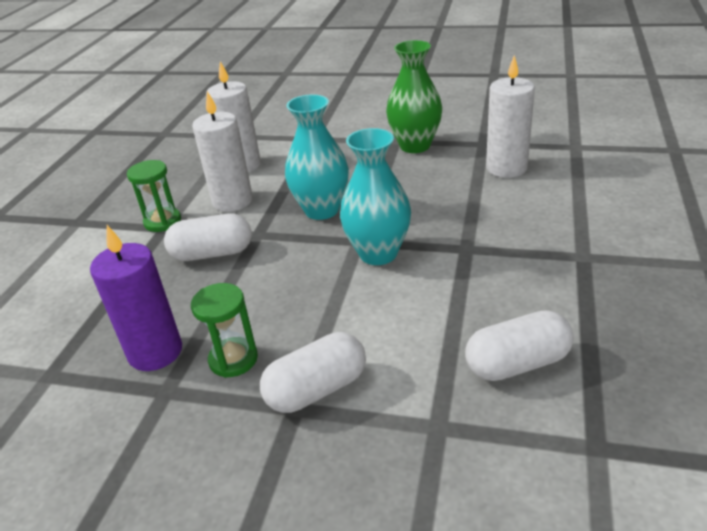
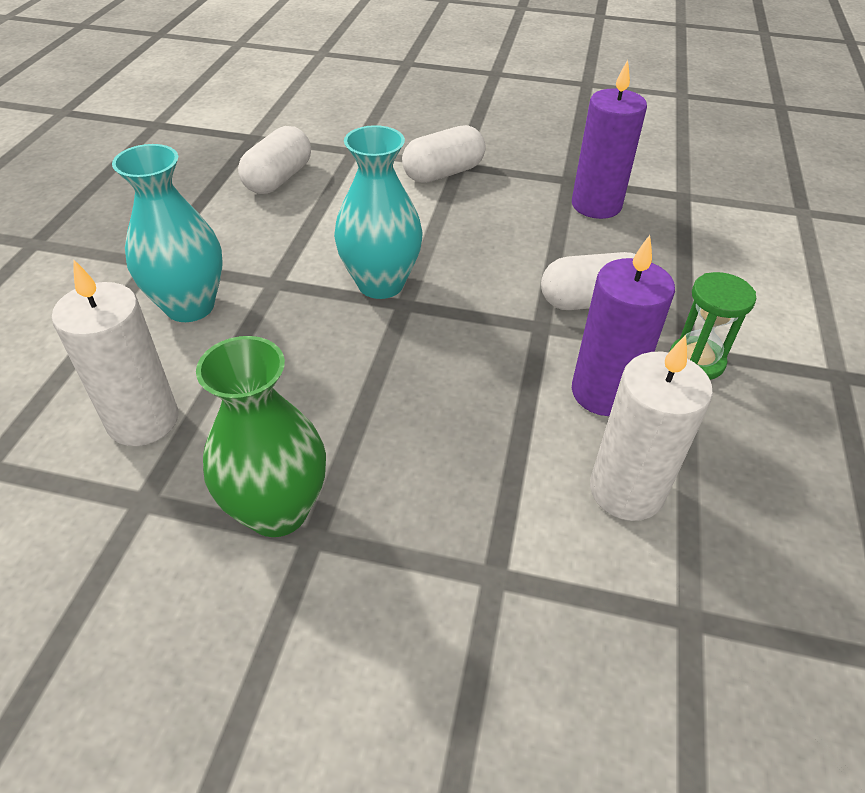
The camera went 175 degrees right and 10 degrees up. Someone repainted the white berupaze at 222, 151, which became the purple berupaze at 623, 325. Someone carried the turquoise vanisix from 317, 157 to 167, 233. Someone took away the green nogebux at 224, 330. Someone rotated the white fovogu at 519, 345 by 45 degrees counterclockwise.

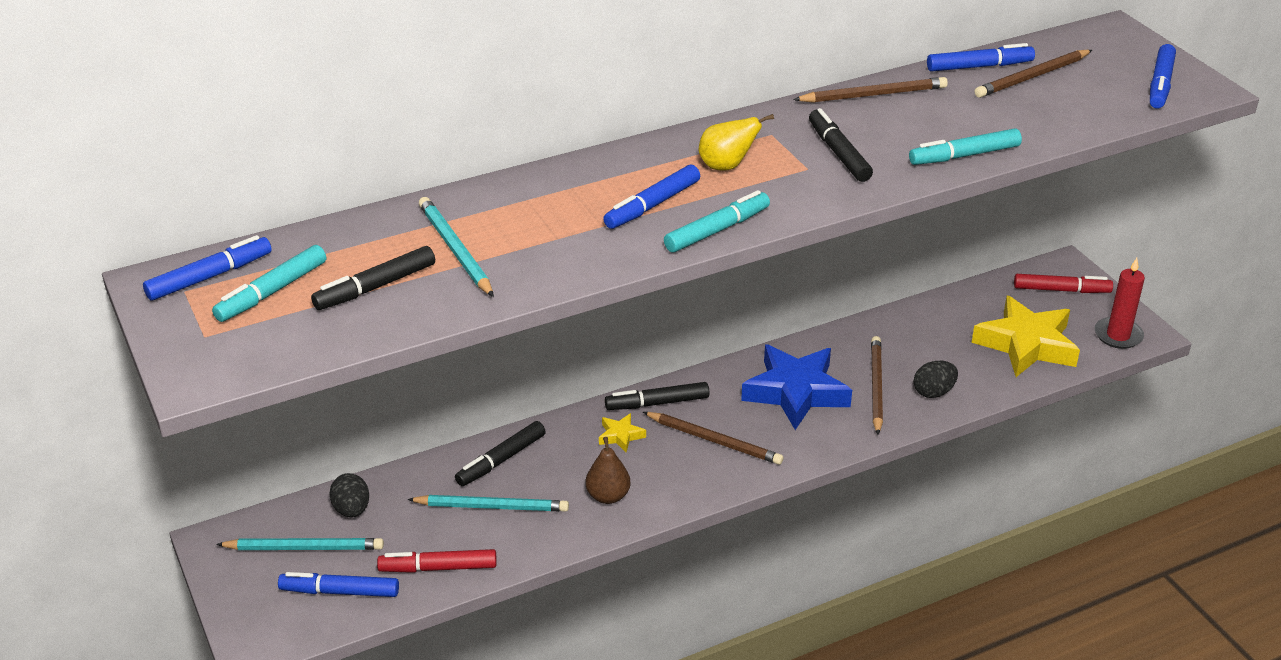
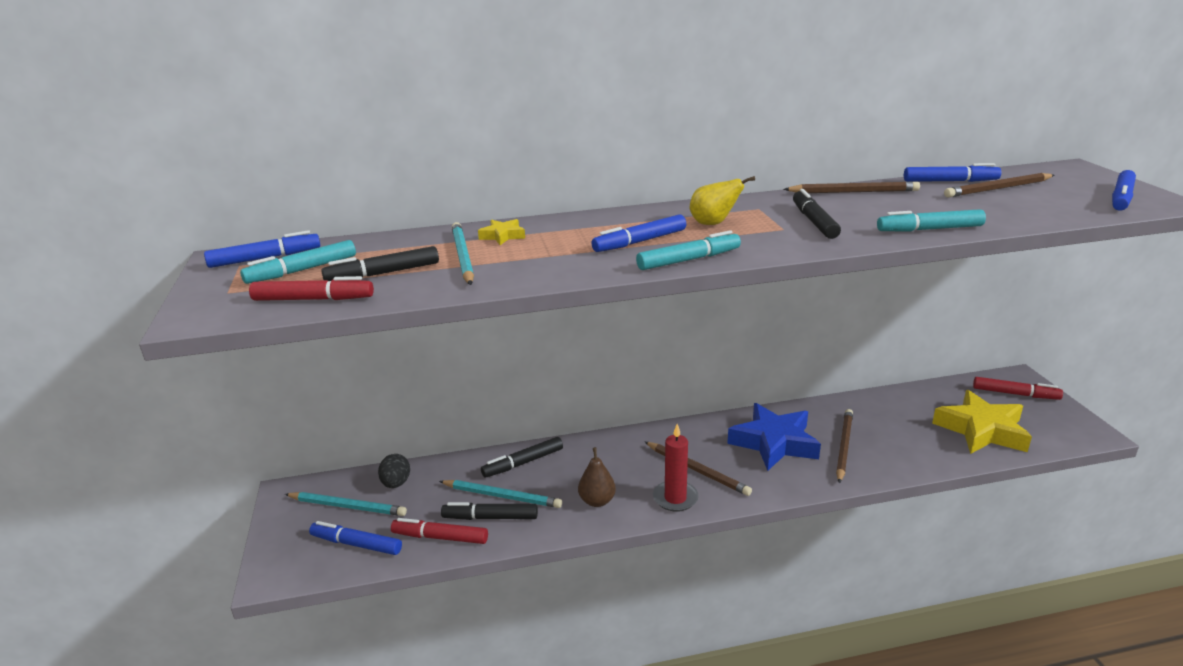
The camera went 15 degrees right and 10 degrees down. Someone carried the red berupaze from 1120, 303 to 676, 468. Someone took away the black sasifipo at 936, 379. Someone carried the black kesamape from 657, 396 to 489, 511. Someone carried the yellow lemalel from 622, 433 to 501, 232. Someone put down the red kesamape at 311, 288.

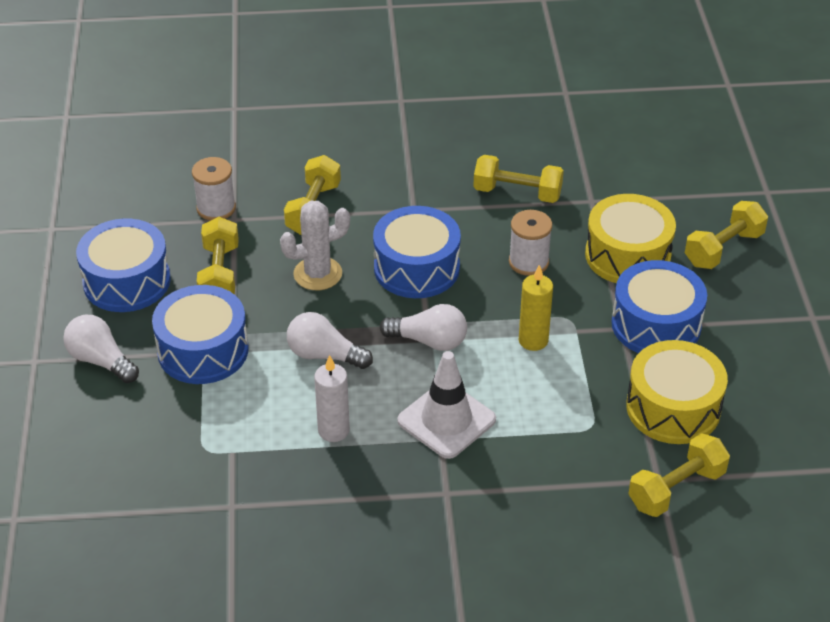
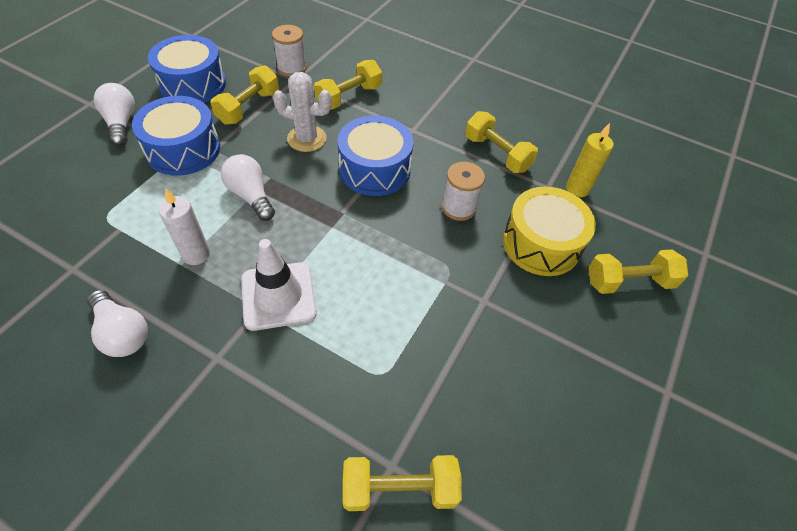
The camera went 30 degrees right and 10 degrees up. Someone took away the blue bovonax at 659, 306. Someone carried the yellow berupaze from 536, 308 to 590, 160. Someone carried the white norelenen from 423, 327 to 117, 323. Someone took away the yellow bovonax at 677, 392.

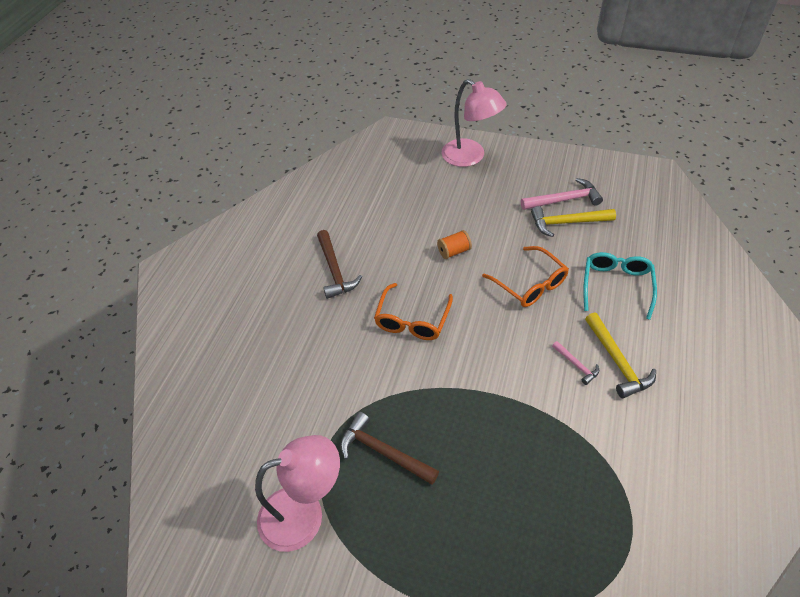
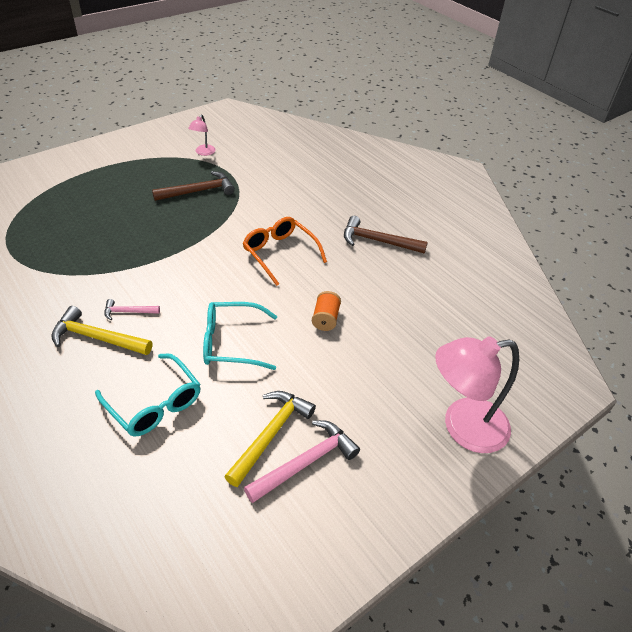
The camera went 120 degrees right and 5 degrees down. Someone rotated the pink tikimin at 562, 194 by 150 degrees counterclockwise. Someone repainted the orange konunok at 525, 276, which became the turquoise konunok at 240, 336. Someone scaled the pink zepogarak at 297, 493 by 0.47.

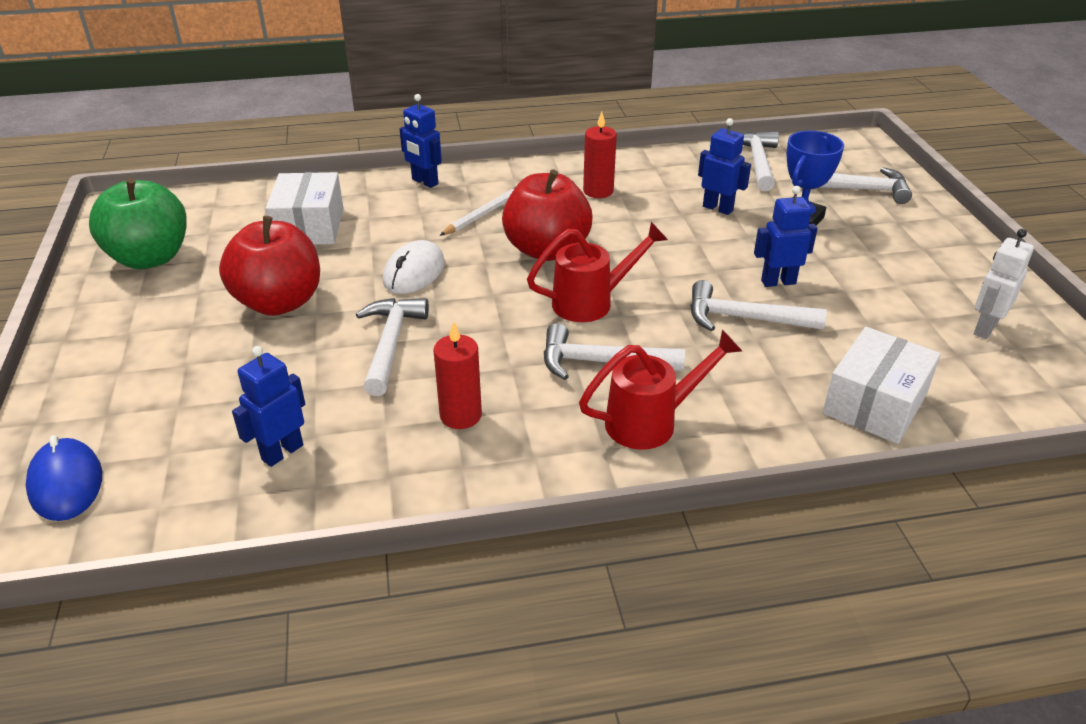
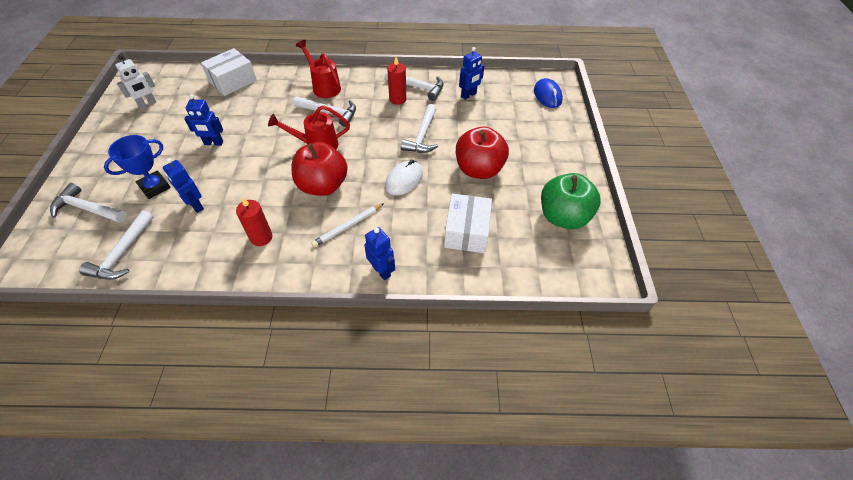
The camera went 170 degrees left and 15 degrees up. Someone carried the white tikimin from 758, 305 to 413, 86. Someone rotated the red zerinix at 660, 390 by 60 degrees clockwise.

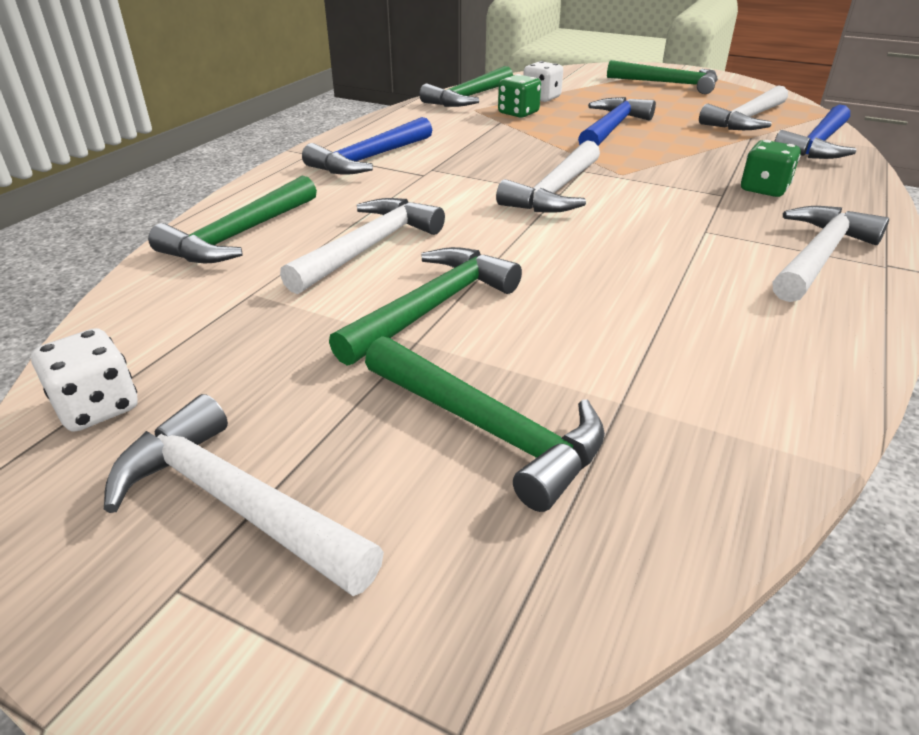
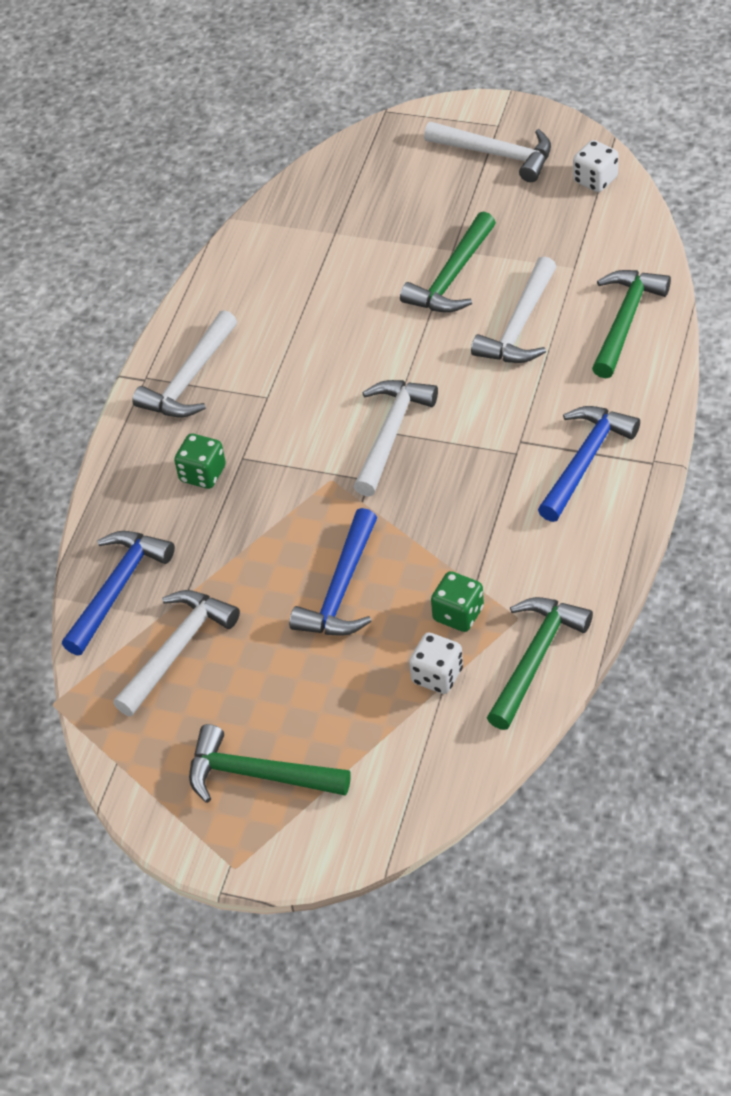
The camera went 175 degrees right and 15 degrees up. Someone took away the green tikimin at 485, 424.

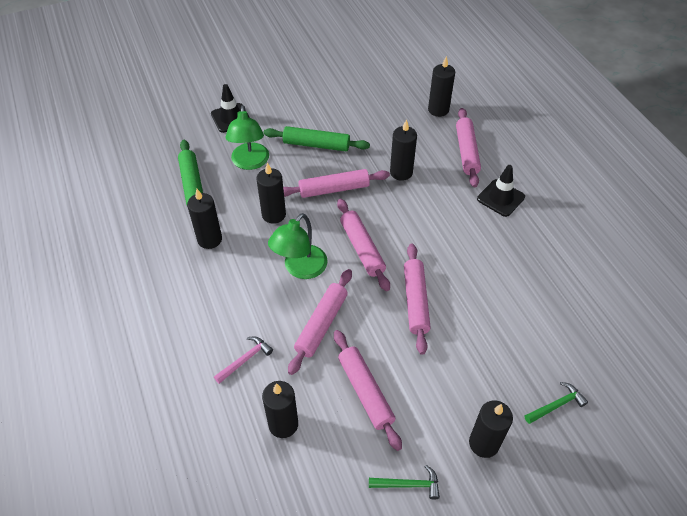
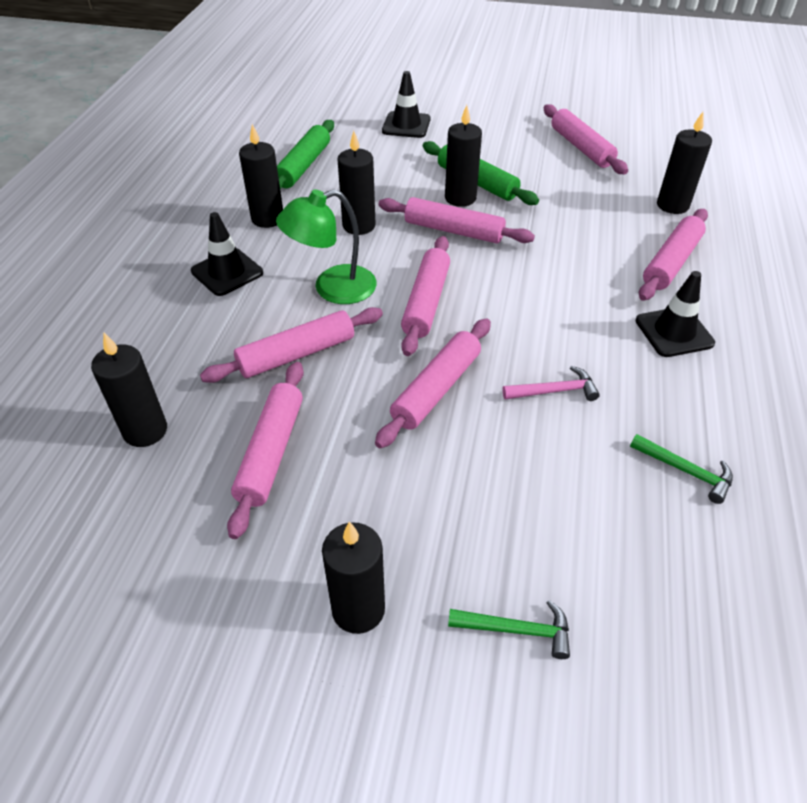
The camera went 35 degrees right and 5 degrees down. Someone took away the green zepogarak at 247, 137. Someone carried the black berupaze from 403, 150 to 463, 156. Someone carried the pink tikimin from 243, 360 to 551, 383. Someone carried the green tikimin from 404, 482 to 681, 469. Someone put down the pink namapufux at 586, 139. Someone put down the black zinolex at 227, 254.

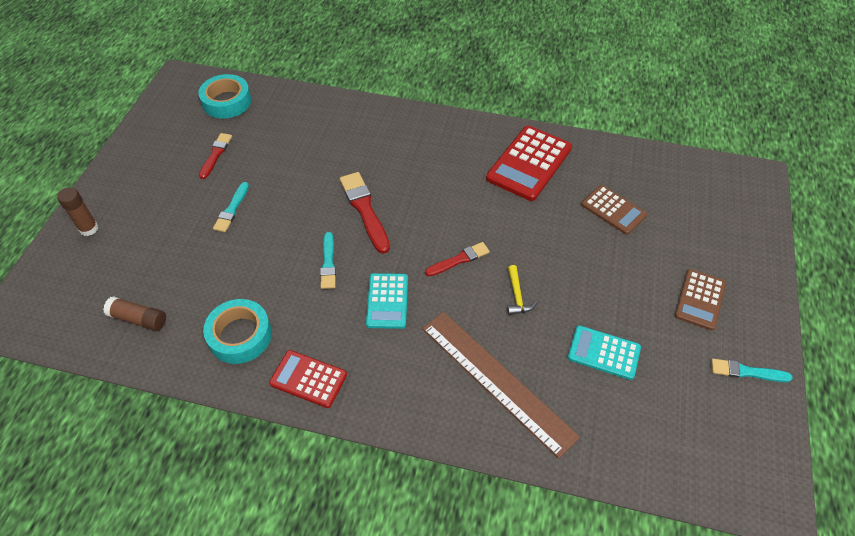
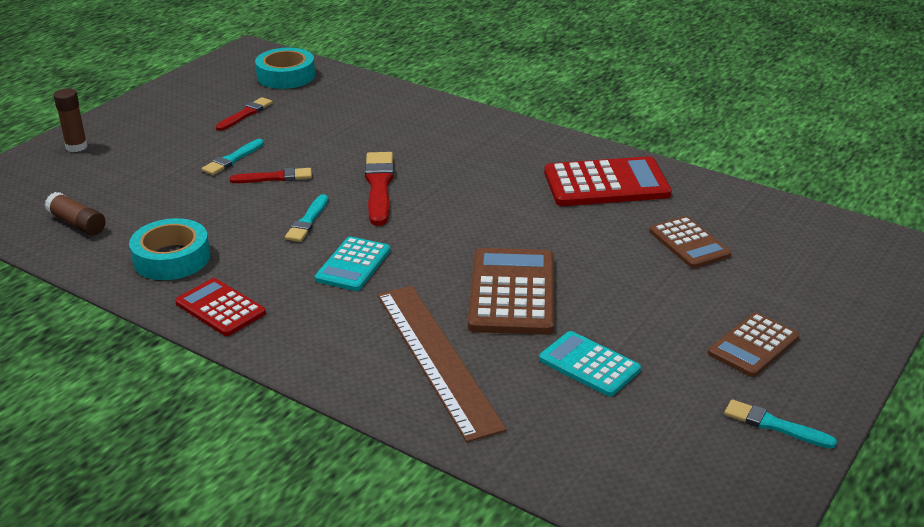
The camera went 20 degrees right and 20 degrees down. Someone rotated the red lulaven at 529, 163 by 150 degrees counterclockwise. Someone carried the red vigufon from 457, 259 to 271, 175. Someone swapped the yellow tikimin at 522, 290 for the brown lulaven at 511, 291.

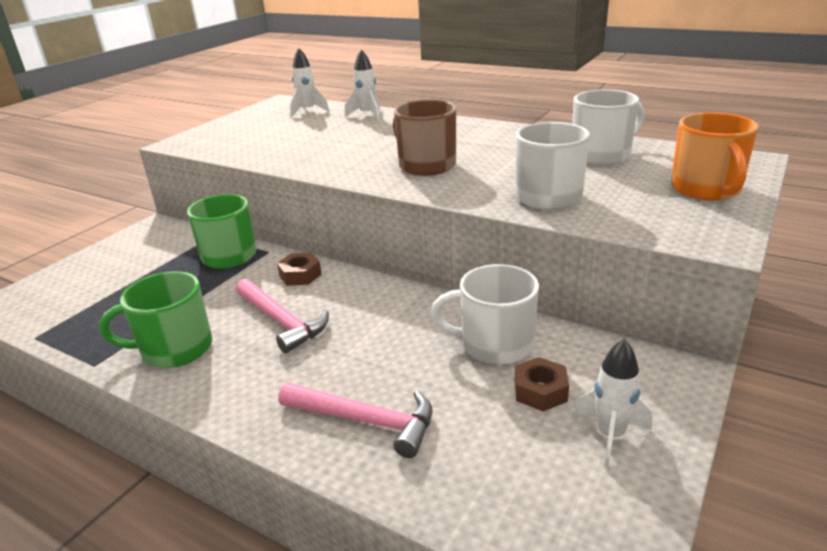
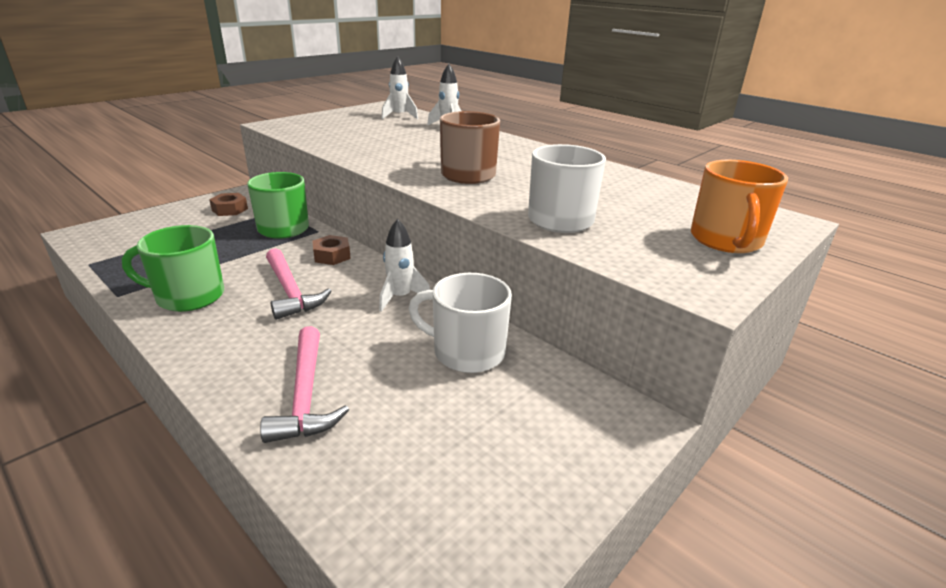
The camera went 10 degrees right and 0 degrees up. Someone took away the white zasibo at 608, 127. Someone carried the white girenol from 613, 403 to 405, 265. Someone carried the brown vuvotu from 541, 384 to 228, 204. Someone rotated the pink tikimin at 356, 420 by 45 degrees clockwise.

